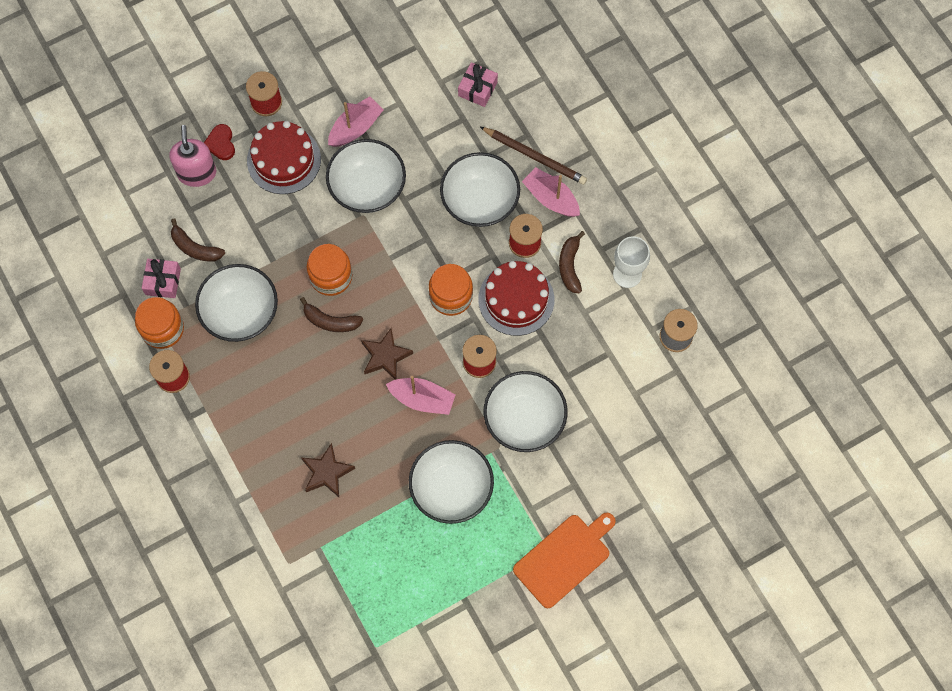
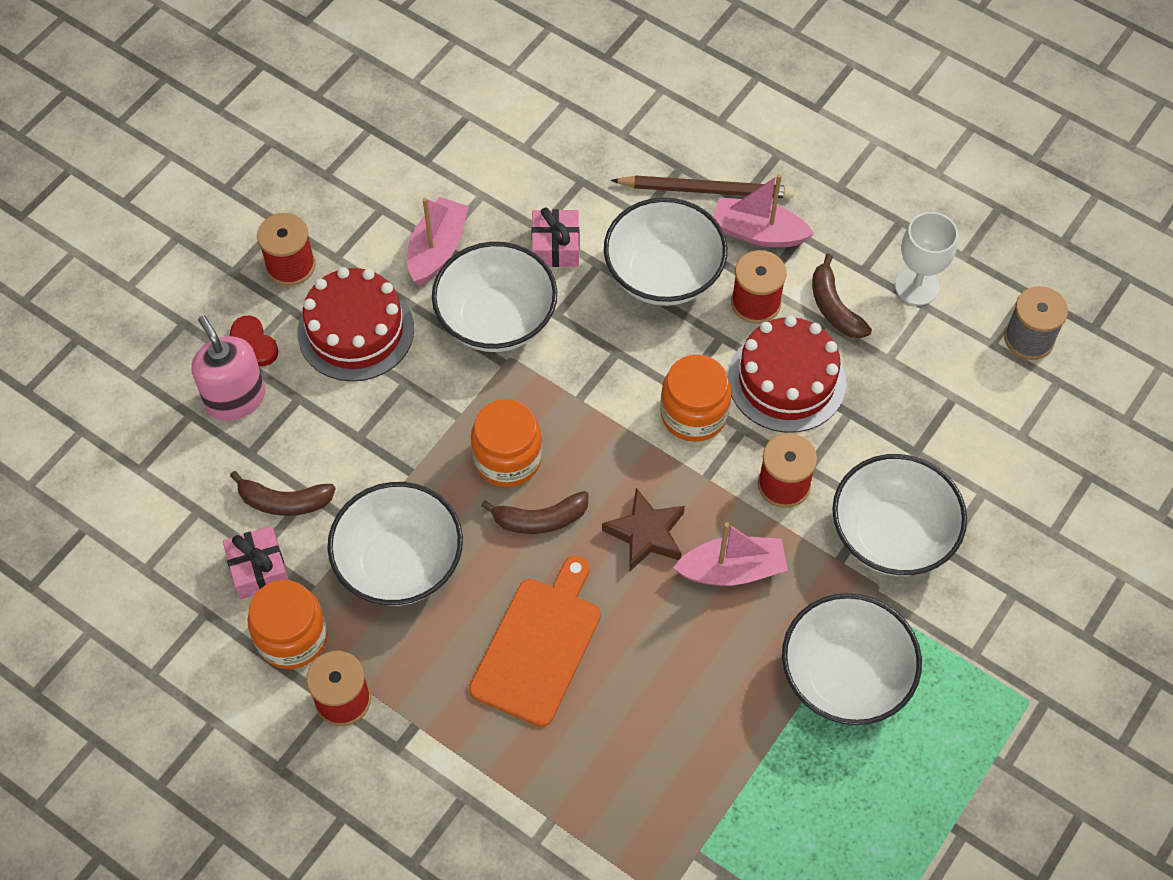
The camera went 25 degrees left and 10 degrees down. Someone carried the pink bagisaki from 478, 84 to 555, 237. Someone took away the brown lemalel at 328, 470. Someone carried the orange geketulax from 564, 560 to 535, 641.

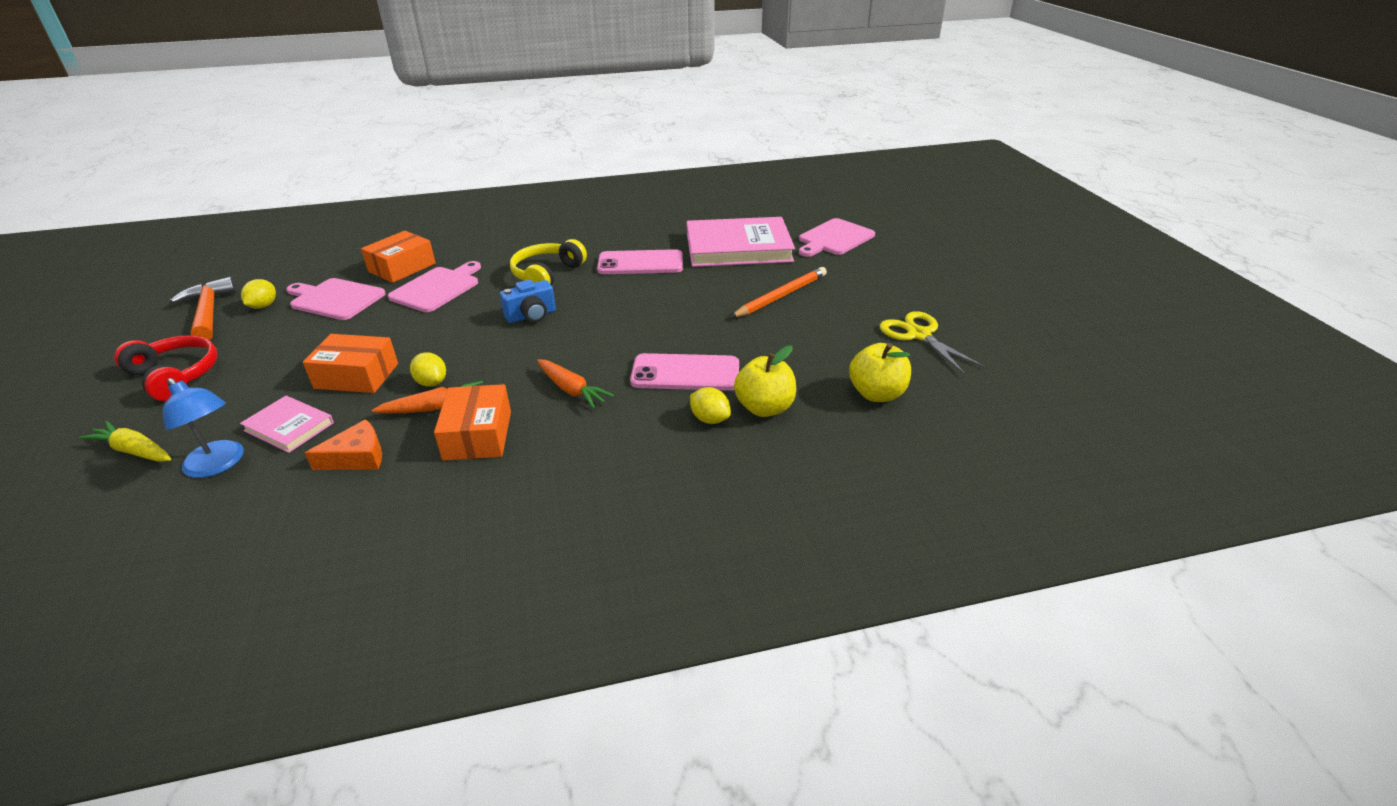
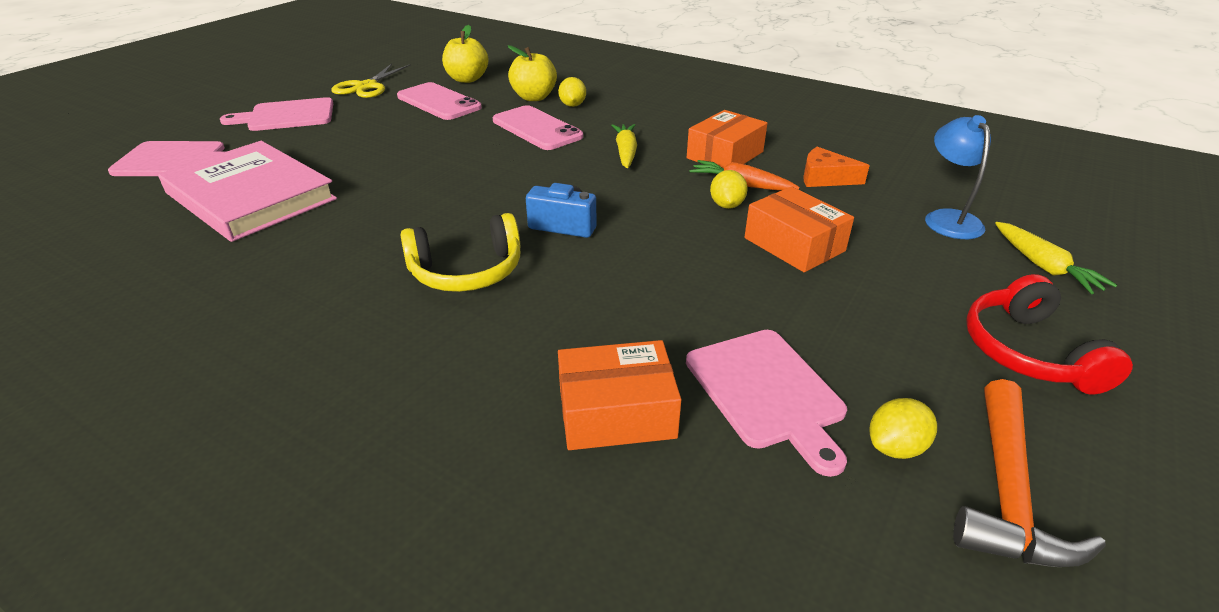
The camera went 135 degrees left and 0 degrees up. Someone carried the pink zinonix from 640, 261 to 439, 101. Someone carried the pink geketulax from 434, 286 to 276, 114. Someone took away the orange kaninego at 778, 292. Someone repainted the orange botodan at 575, 383, which became the yellow botodan at 624, 146. Someone took away the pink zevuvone at 287, 424.

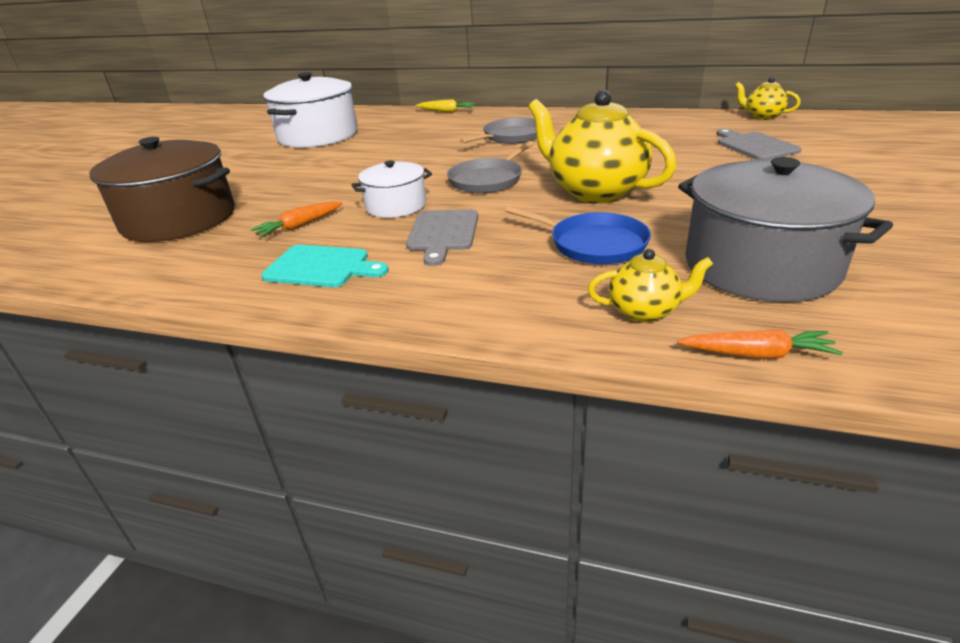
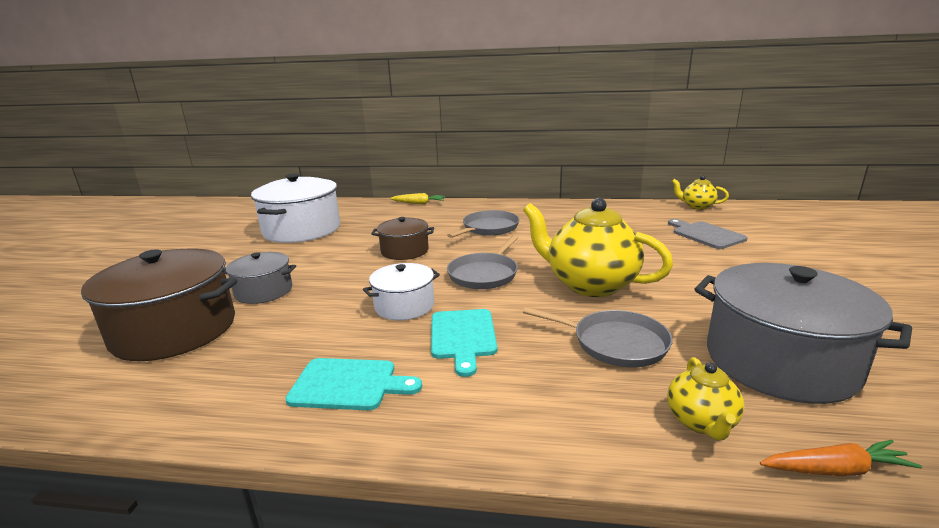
The camera went 10 degrees left and 10 degrees down. Someone took away the orange botodan at 297, 219. Someone repainted the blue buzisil at 578, 235, which became the grey buzisil at 598, 337. Someone repainted the grey geketulax at 442, 238, which became the turquoise geketulax at 464, 343. Someone rotated the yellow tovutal at 650, 286 by 105 degrees clockwise. Someone put down the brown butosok at 402, 238. Someone put down the grey butosok at 260, 278.

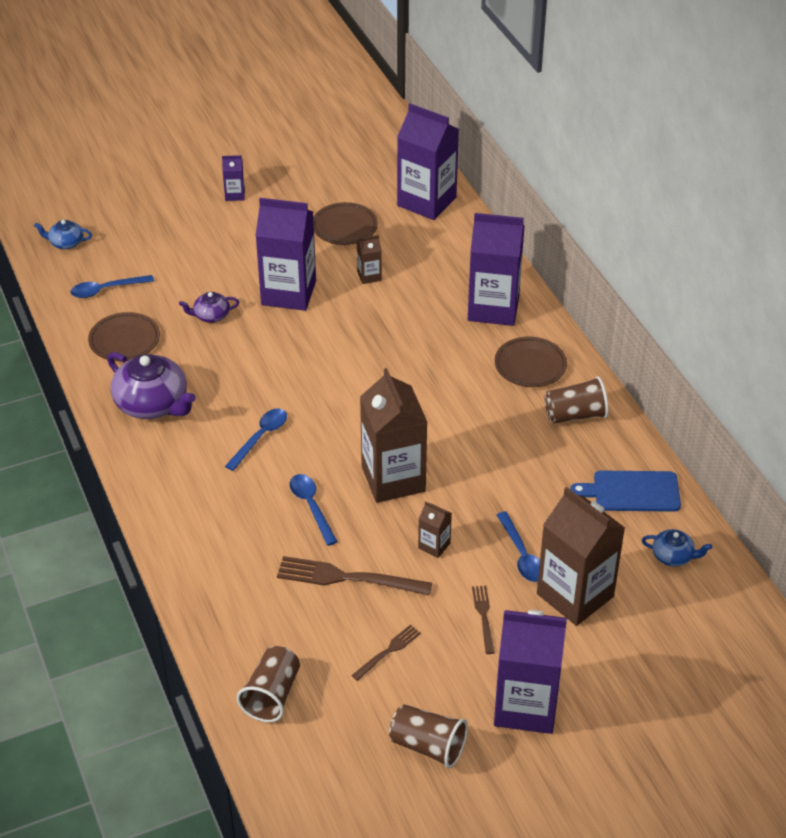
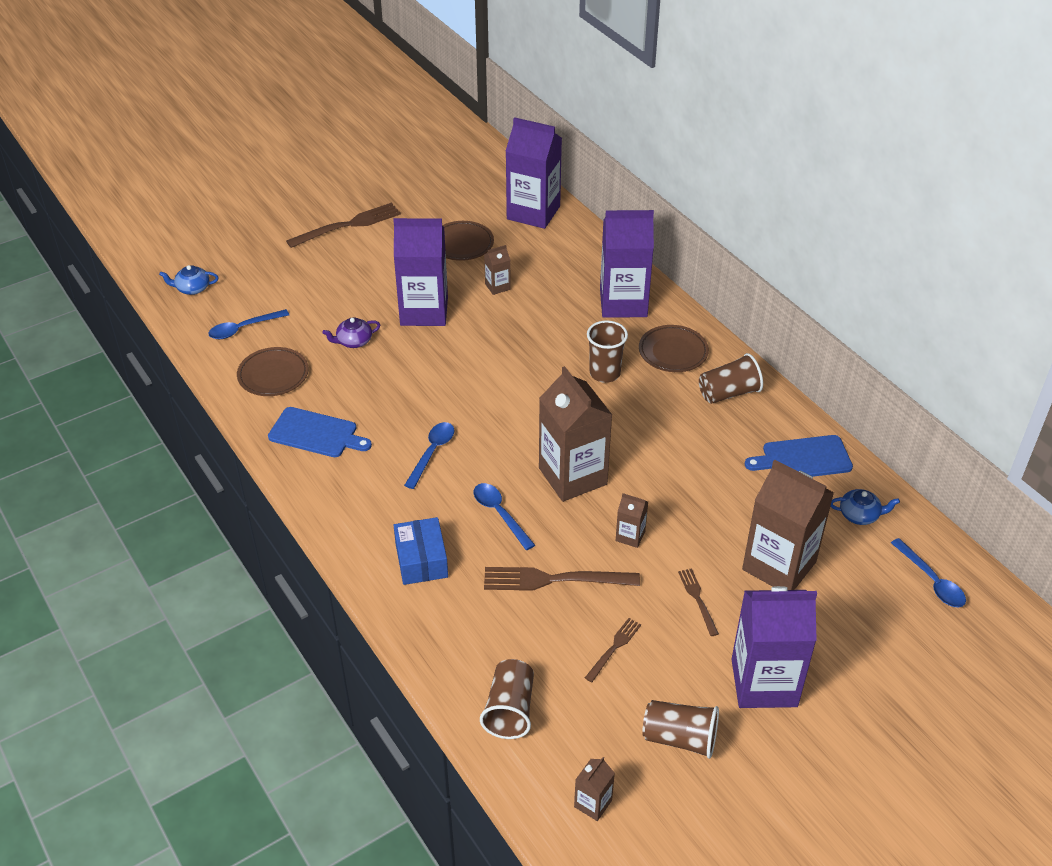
The camera went 10 degrees left and 0 degrees up. Someone swapped the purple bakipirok at 233, 178 for the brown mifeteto at 343, 225. Someone swapped the purple tovutal at 151, 385 for the blue geketulax at 320, 432. Someone carried the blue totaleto from 518, 547 to 928, 573. Someone put down the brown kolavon at 607, 351. Someone put down the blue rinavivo at 421, 551. Someone put down the brown bakipirok at 594, 789.

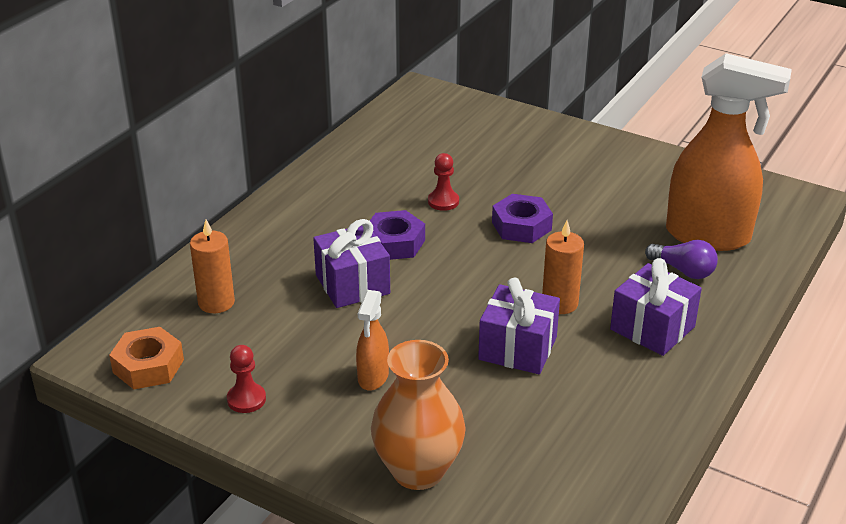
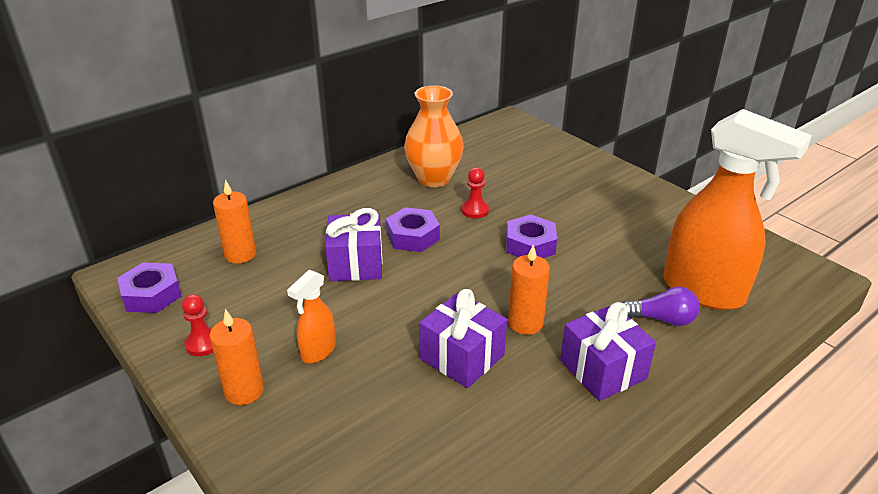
The camera went 20 degrees right and 0 degrees up. Someone rotated the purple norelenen at 681, 259 by 45 degrees counterclockwise. Someone repainted the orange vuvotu at 146, 358, which became the purple vuvotu at 149, 287. Someone carried the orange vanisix from 418, 415 to 434, 136. Someone put down the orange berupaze at 236, 357.

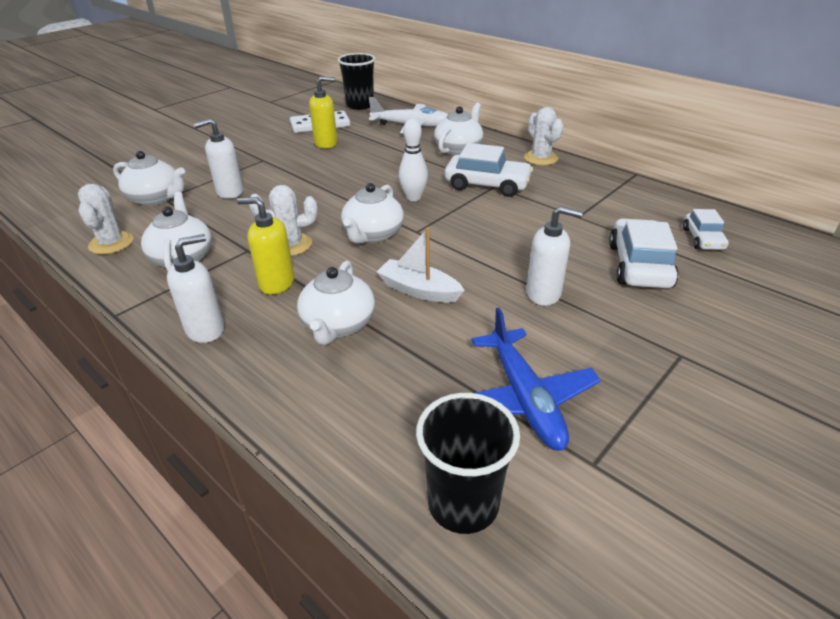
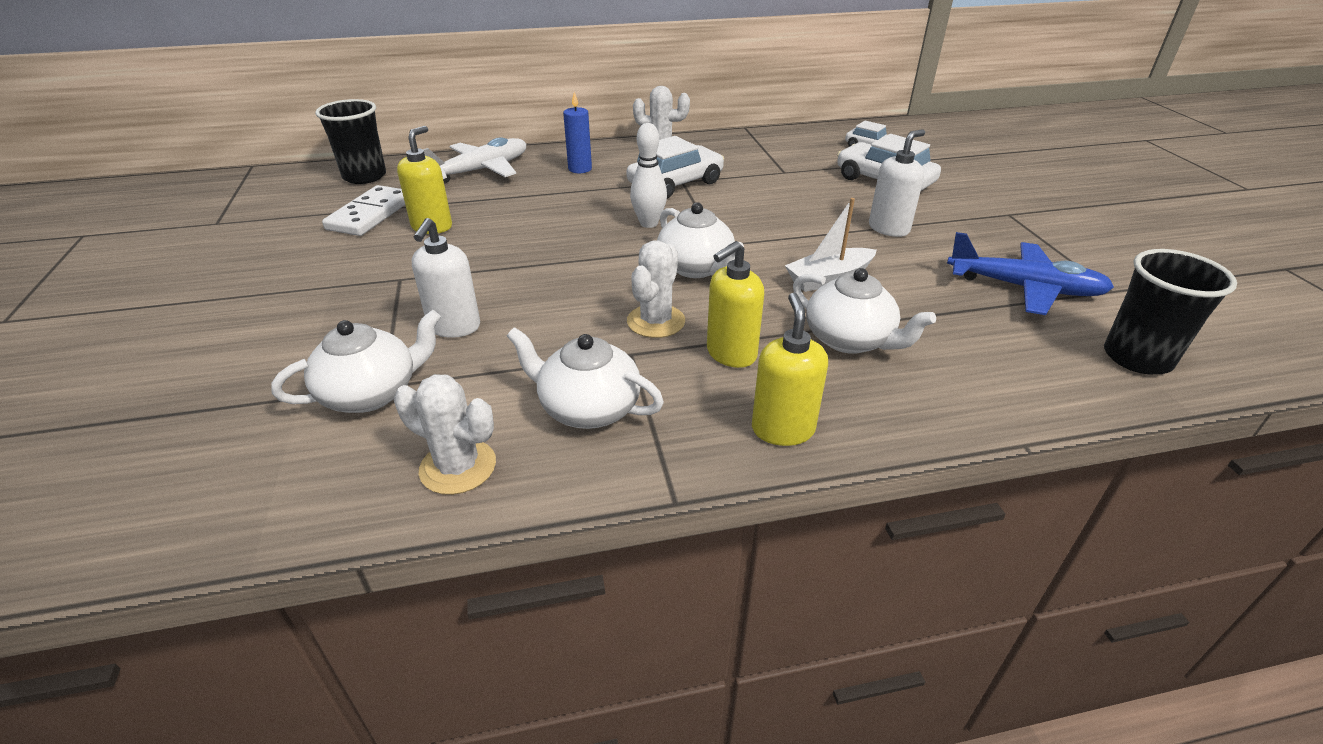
The camera went 55 degrees left and 0 degrees up. Someone swapped the white tovutal at 458, 128 for the blue berupaze at 577, 132. Someone repainted the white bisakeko at 195, 288, which became the yellow bisakeko at 790, 369.

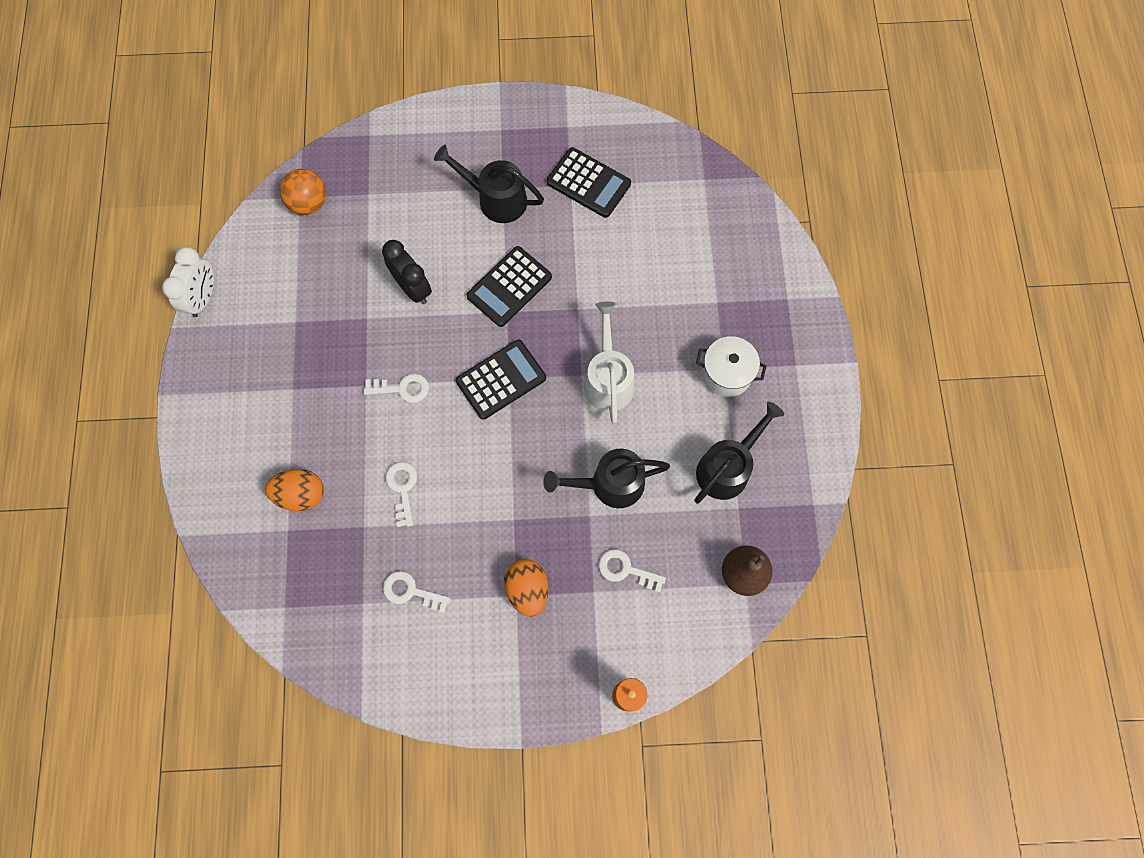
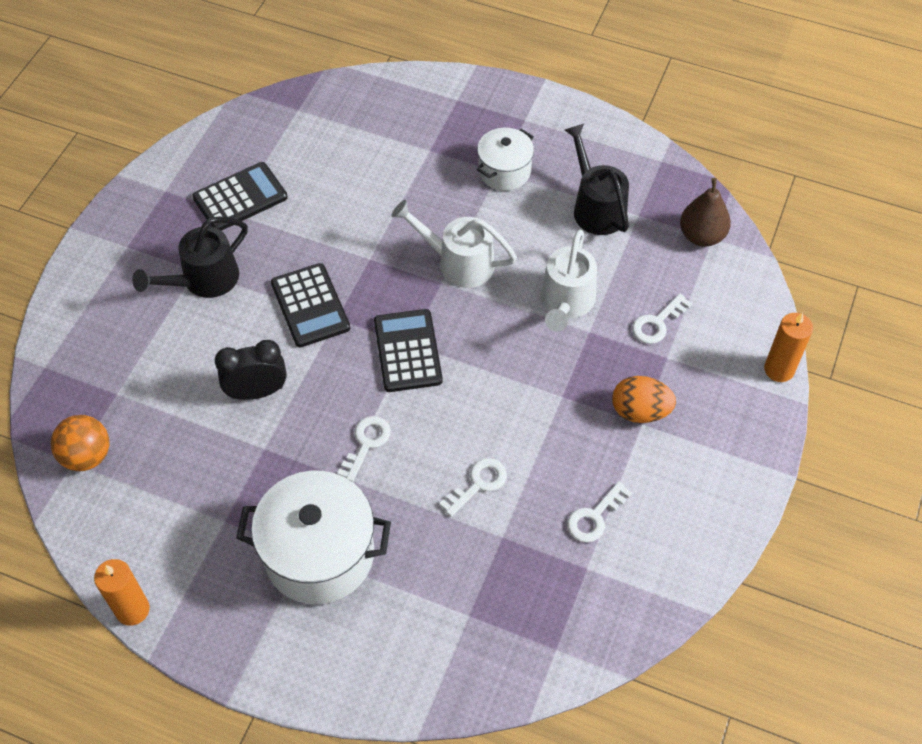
The camera went 65 degrees left and 15 degrees down. Someone swapped the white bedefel at 188, 282 for the orange berupaze at 122, 592. Someone repainted the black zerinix at 606, 478, which became the white zerinix at 569, 281. Someone rotated the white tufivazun at 401, 494 by 120 degrees clockwise. Someone took away the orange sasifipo at 294, 490. Someone put down the white butosok at 313, 537.

